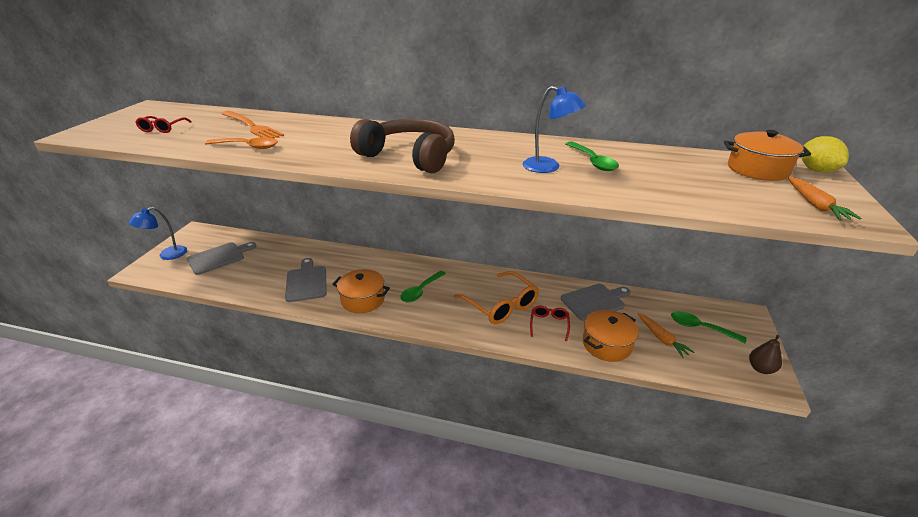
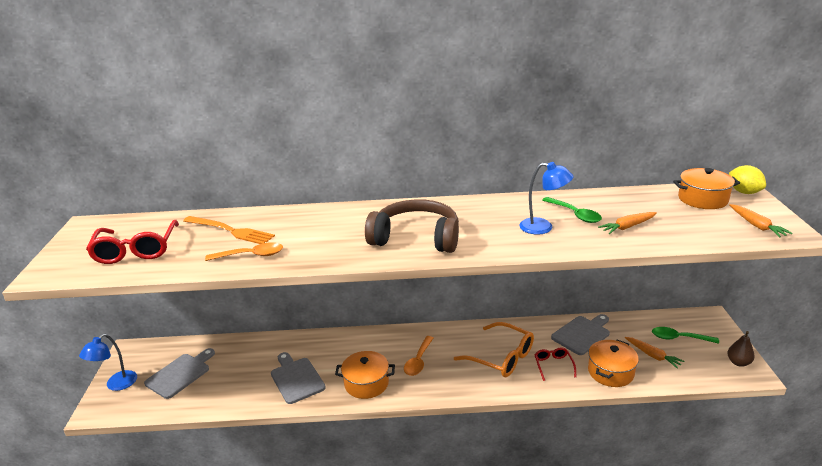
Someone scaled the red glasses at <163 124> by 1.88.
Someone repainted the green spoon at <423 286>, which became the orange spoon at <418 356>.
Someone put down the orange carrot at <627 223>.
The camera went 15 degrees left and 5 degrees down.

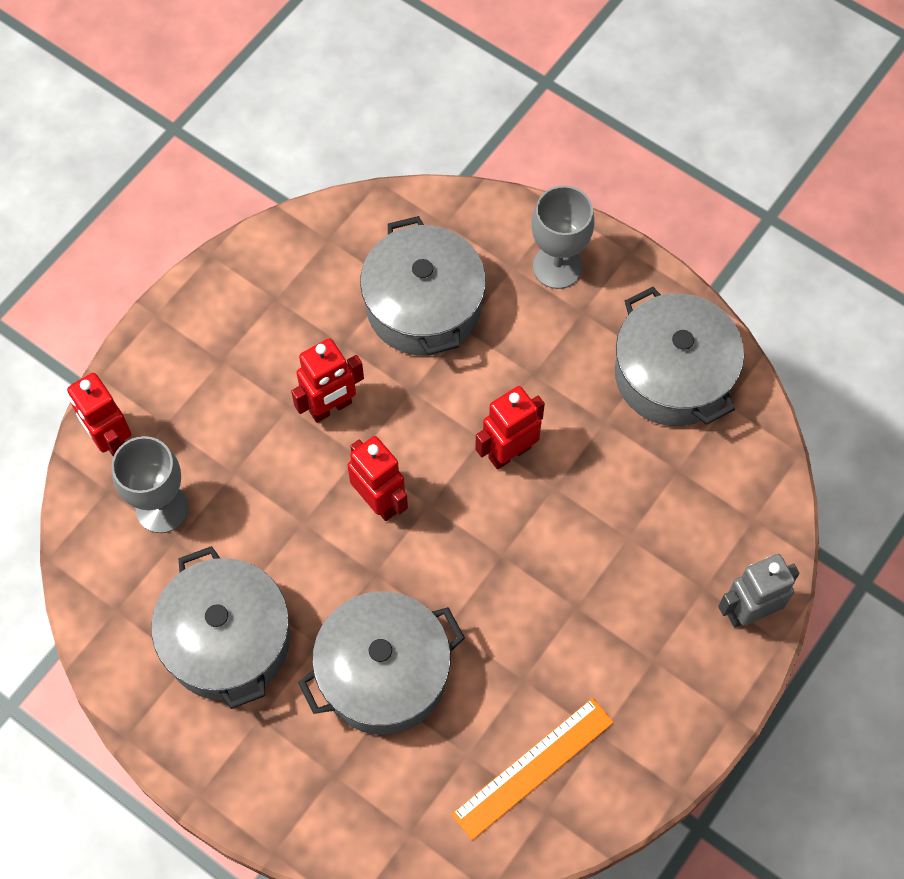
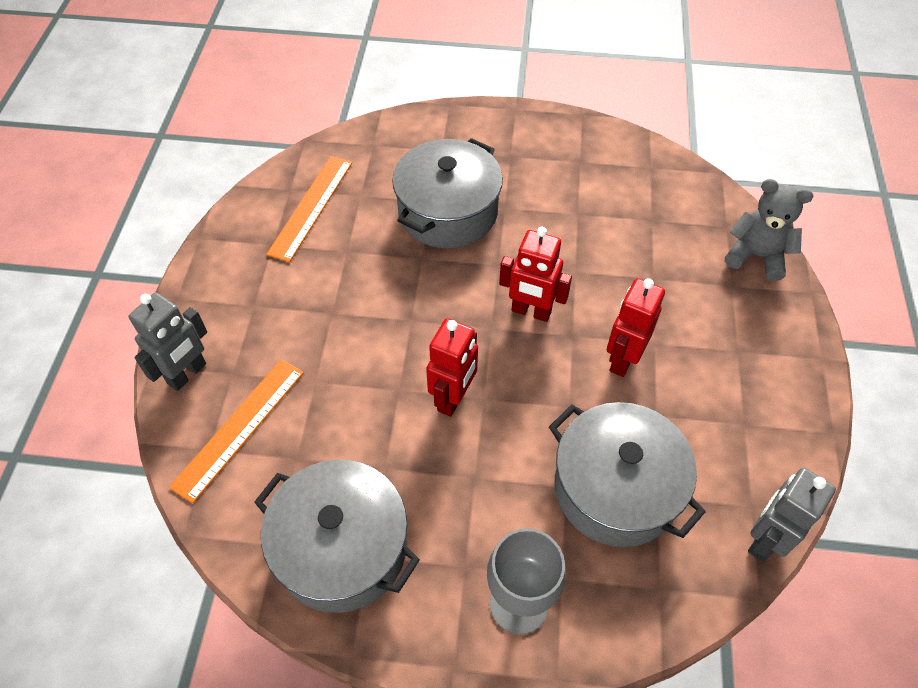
Someone swapped the red robot at <99 415> for the grey teddy bear at <769 230>.
Someone took away the grey goblet at <150 484>.
Someone took away the grey pot at <220 627>.
Someone put down the orange ruler at <236 431>.
Someone put down the grey robot at <792 515>.
The camera went 150 degrees right and 10 degrees down.

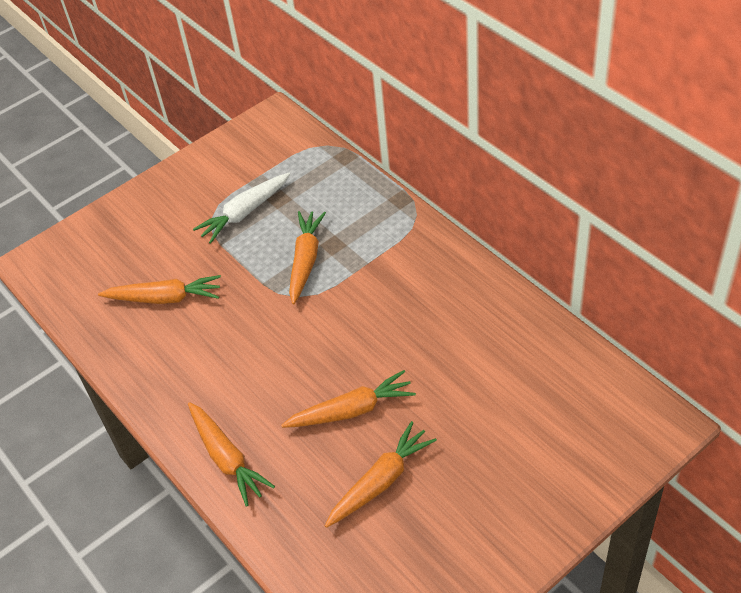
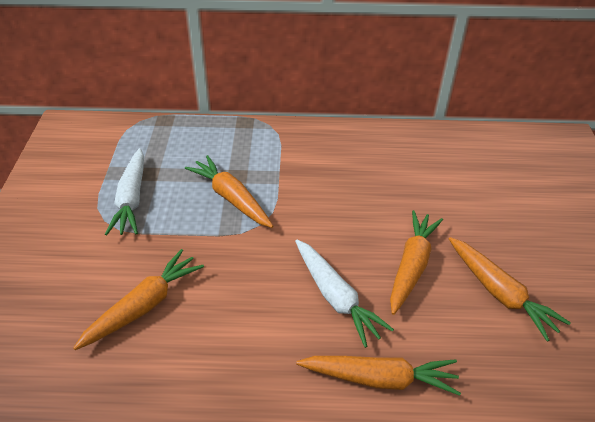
Someone rotated the orange carrot at <381 474> by 150 degrees clockwise.
Someone put down the white carrot at <344 293>.
The camera went 55 degrees left and 5 degrees down.

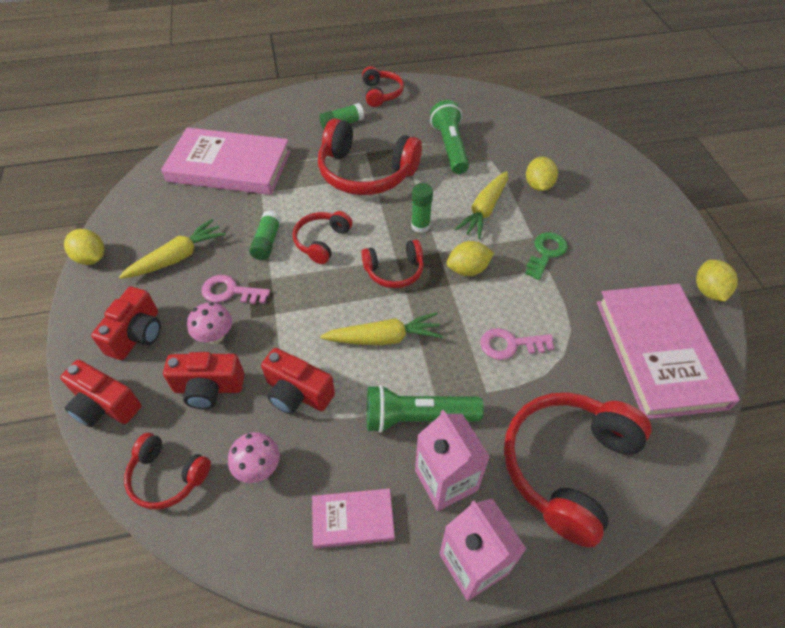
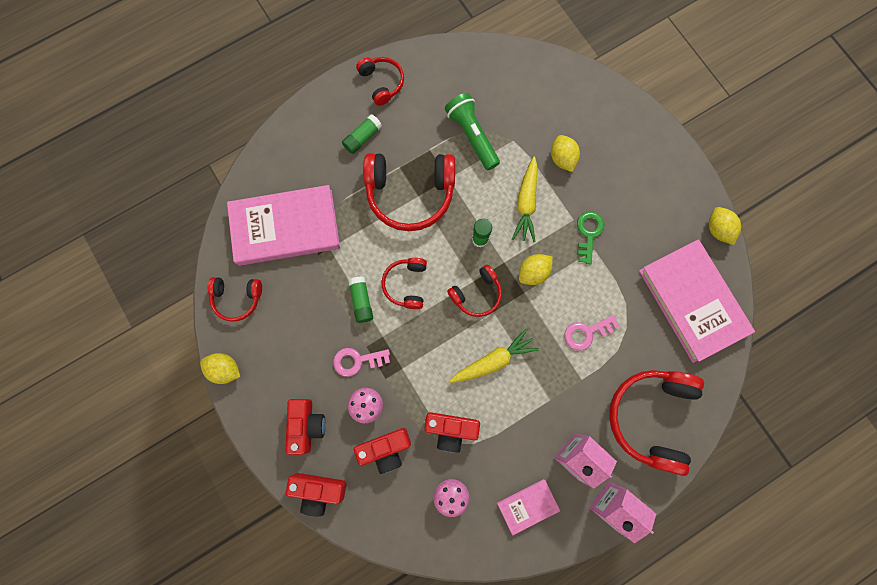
Someone took away the yellow carrot at <172 249>.
Someone carried the red headphones from <167 471> to <234 299>.
Someone took away the green flashlight at <425 409>.
The camera went 20 degrees left and 25 degrees up.

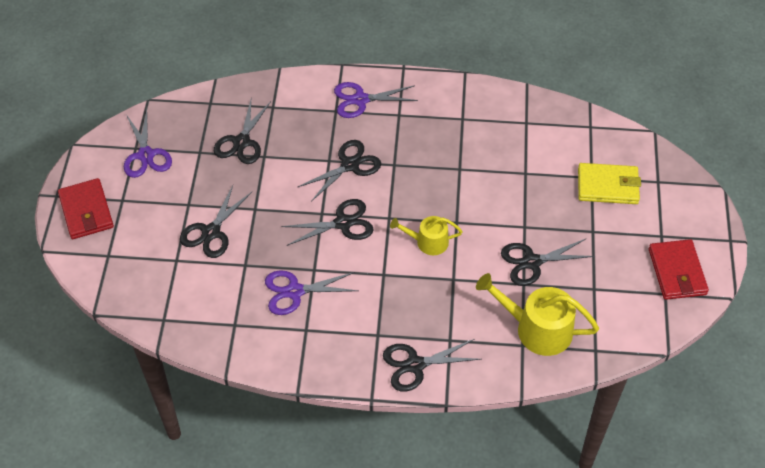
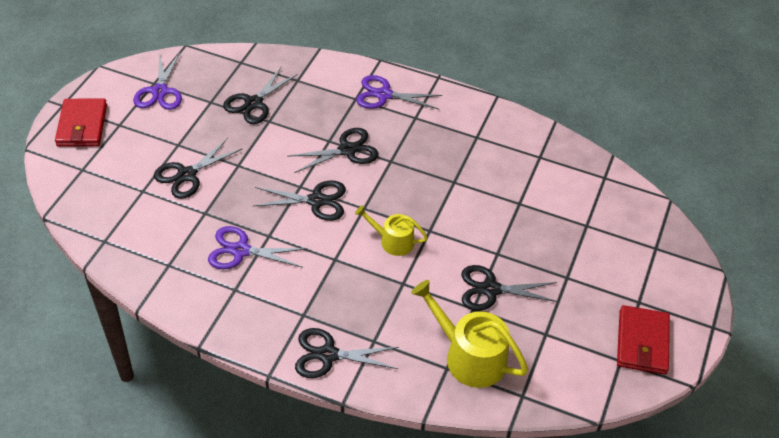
Someone took away the yellow wallet at <609 183>.
The camera went 15 degrees right and 5 degrees down.

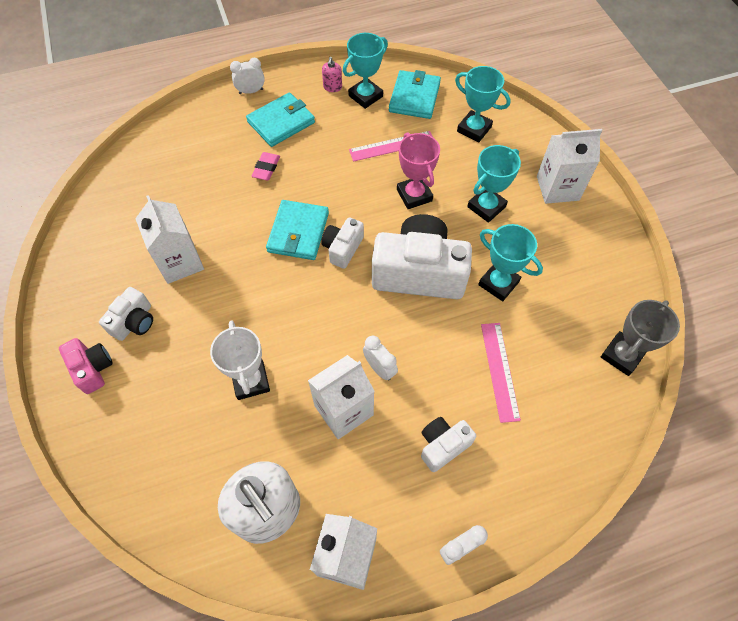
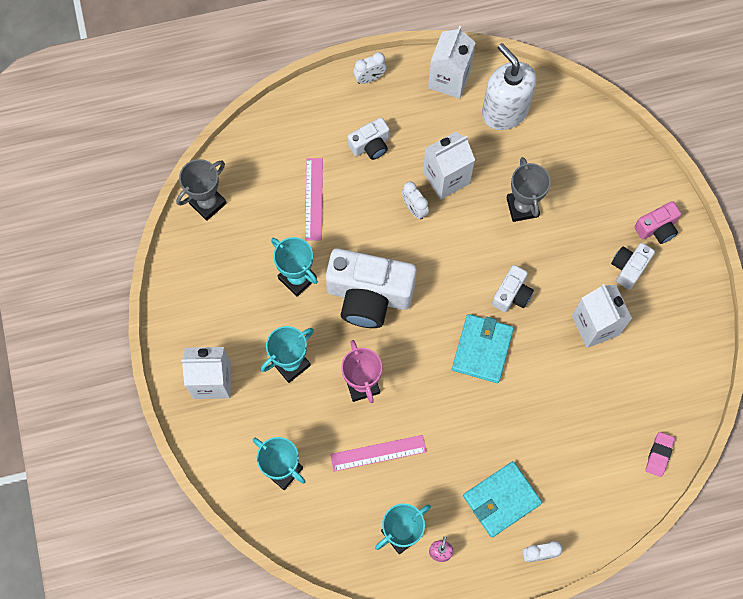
Someone rotated the pink camera at <86 366> by 90 degrees counterclockwise.
Someone repainted the white trophy at <240 360>, which became the grey trophy at <529 189>.
Someone carried the pink eraser from <265 166> to <660 454>.
Someone carried the white camera from <342 243> to <513 288>.
Someone took away the turquoise wallet at <415 94>.
The camera went 175 degrees left and 10 degrees up.

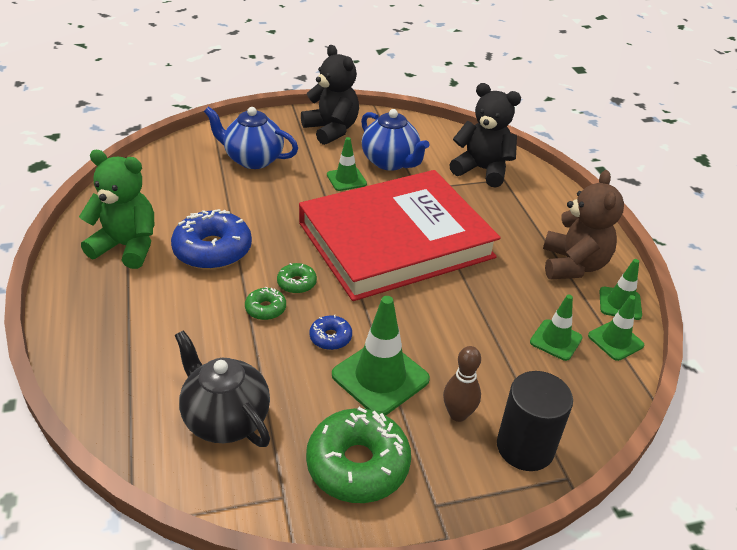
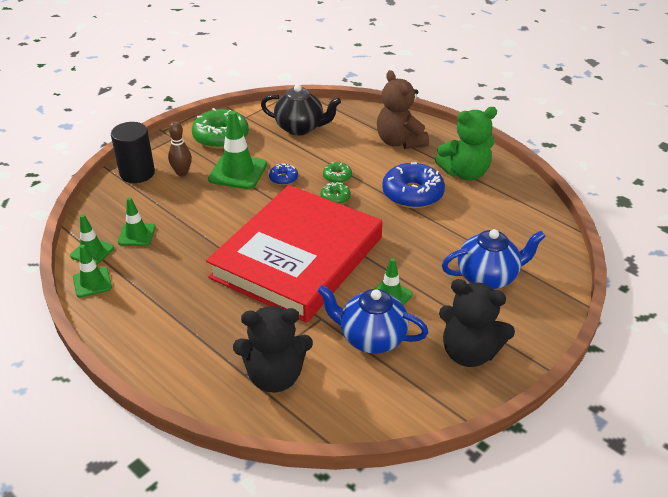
Someone carried the brown teddy bear from <583 224> to <403 109>.
The camera went 150 degrees right and 0 degrees up.

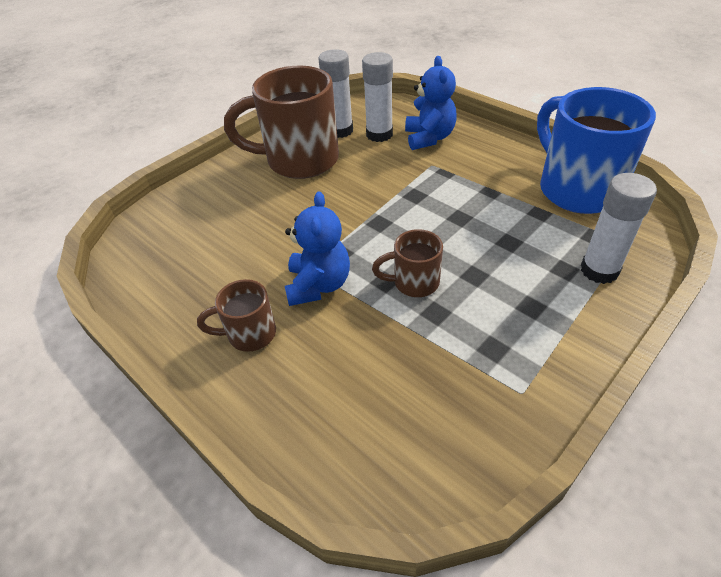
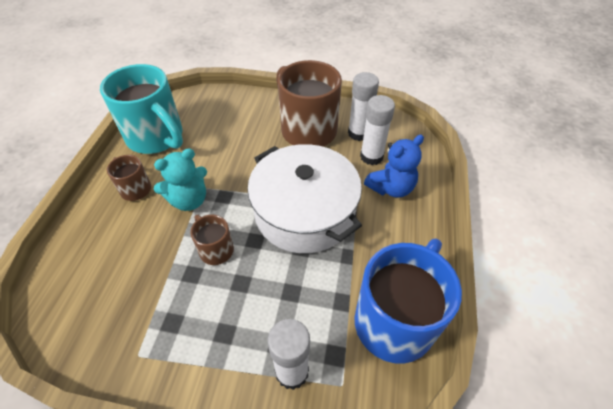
Someone repainted the blue teddy bear at <317 249>, which became the turquoise teddy bear at <180 179>.
Someone put down the turquoise mug at <141 109>.
Someone put down the white pot at <304 199>.
The camera went 55 degrees right and 5 degrees up.

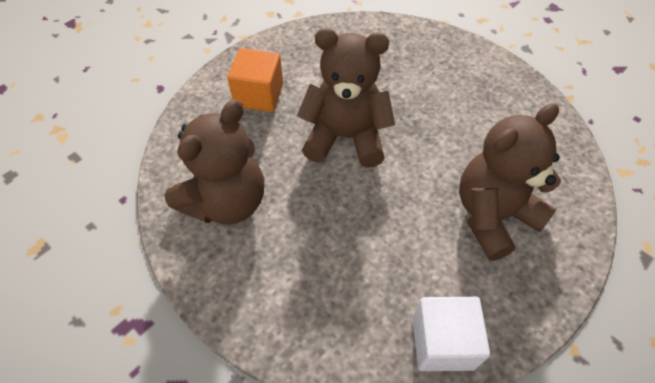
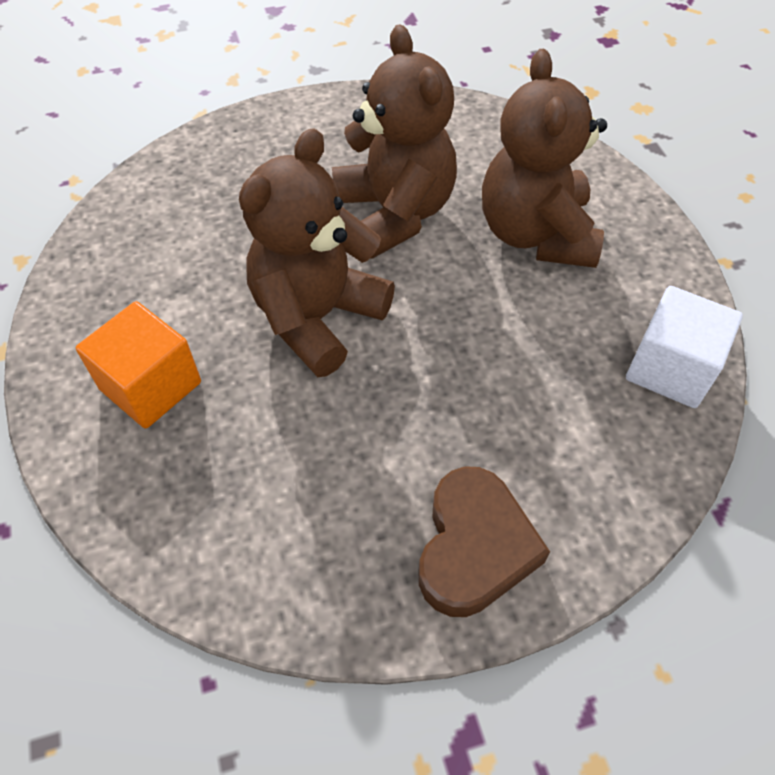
Someone carried the brown teddy bear from <214 162> to <394 141>.
Someone put down the brown heart at <484 541>.
The camera went 60 degrees left and 0 degrees up.

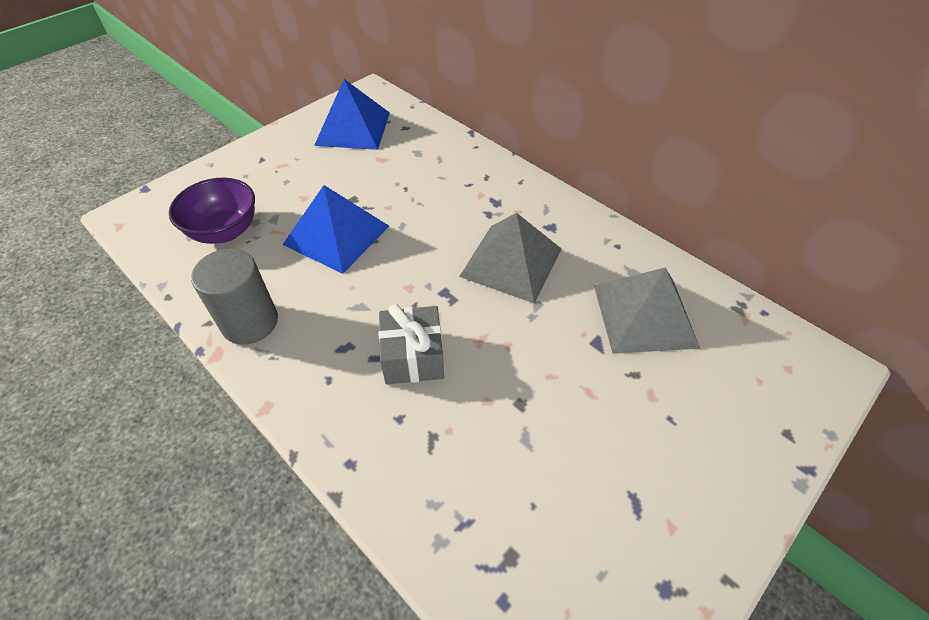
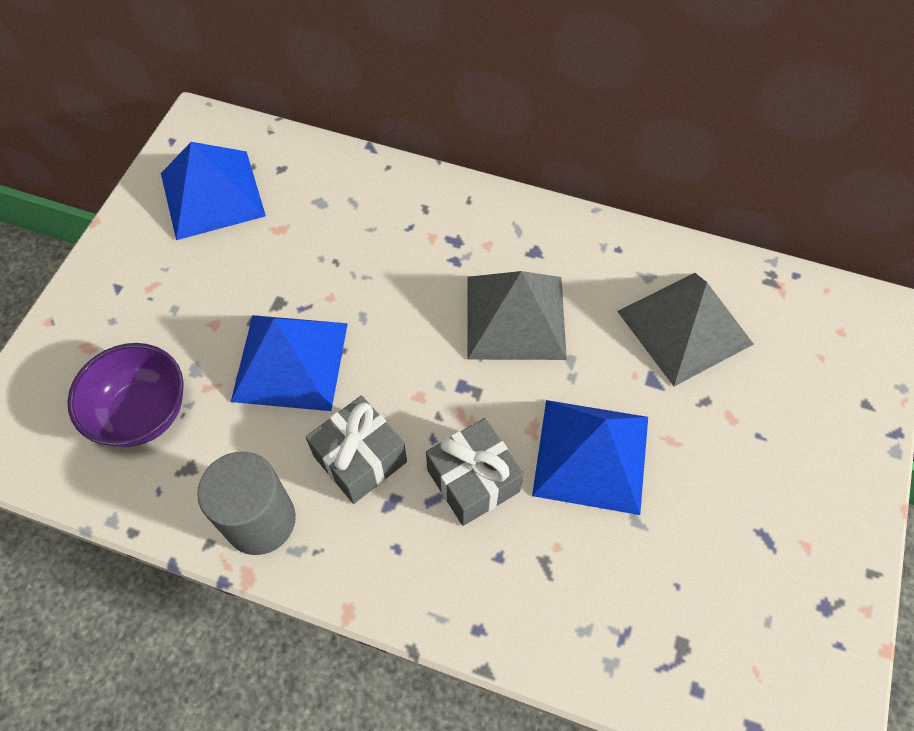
Someone put down the grey gift at <356 449>.
Someone put down the blue pyramid at <590 457>.
The camera went 25 degrees left and 10 degrees up.

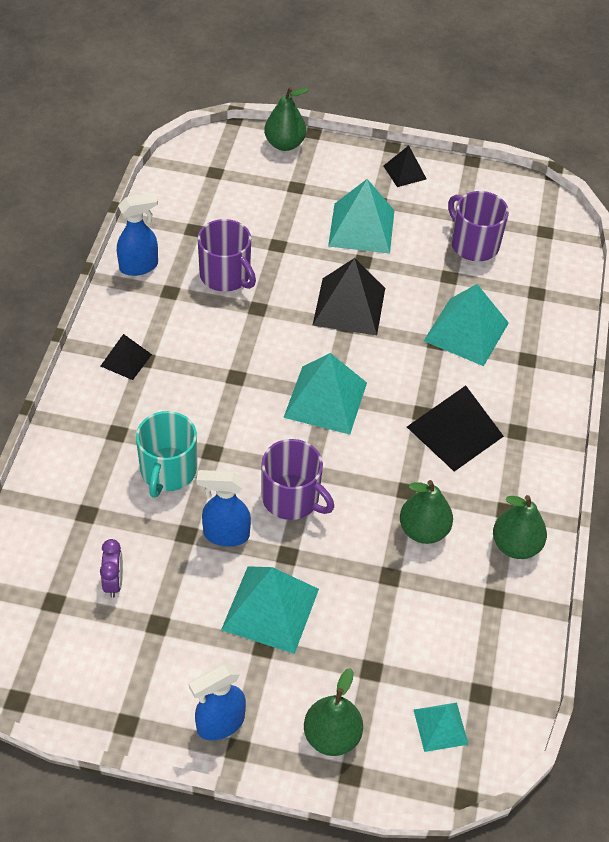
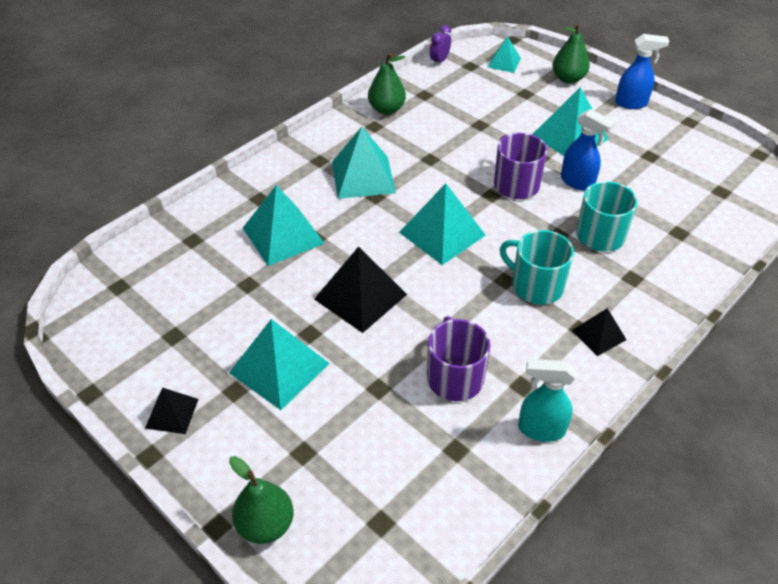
Someone carried the purple clock from <111 568> to <440 45>.
Someone repainted the blue spray bottle at <137 234>, which became the turquoise spray bottle at <546 400>.
Someone took away the green pear at <426 512>.
Someone repainted the black pyramid at <455 429>, which became the turquoise pyramid at <364 163>.
Someone took away the purple mug at <478 226>.
Someone put down the turquoise mug at <537 267>.
The camera went 145 degrees left and 5 degrees down.

